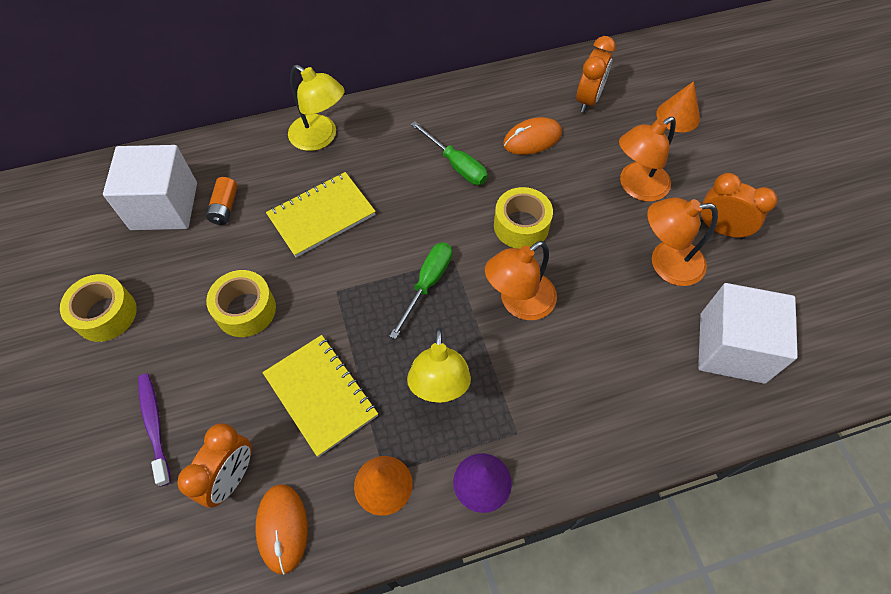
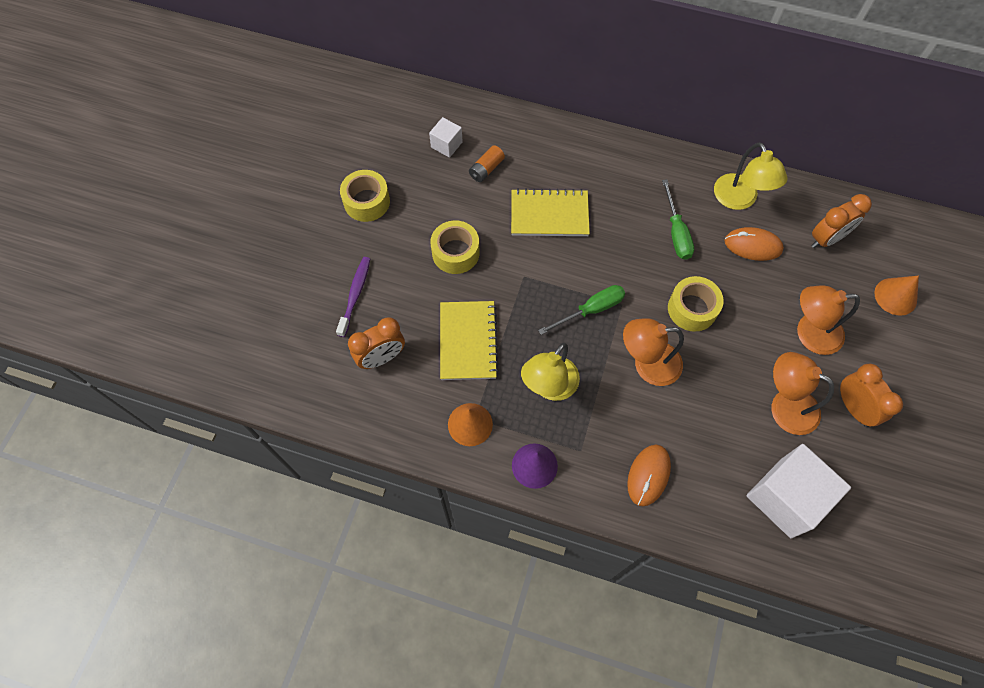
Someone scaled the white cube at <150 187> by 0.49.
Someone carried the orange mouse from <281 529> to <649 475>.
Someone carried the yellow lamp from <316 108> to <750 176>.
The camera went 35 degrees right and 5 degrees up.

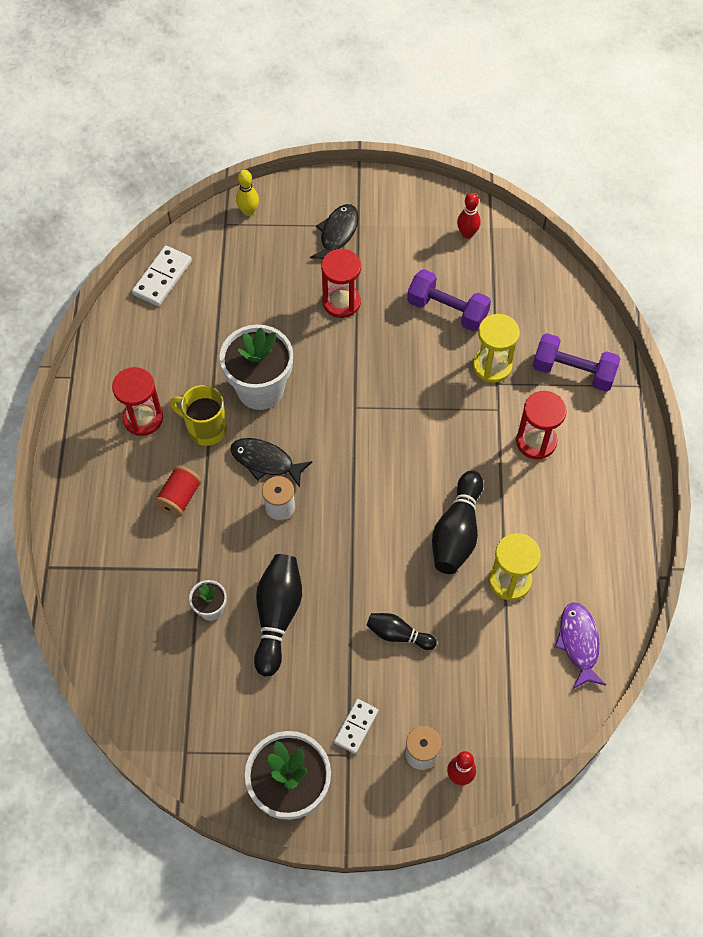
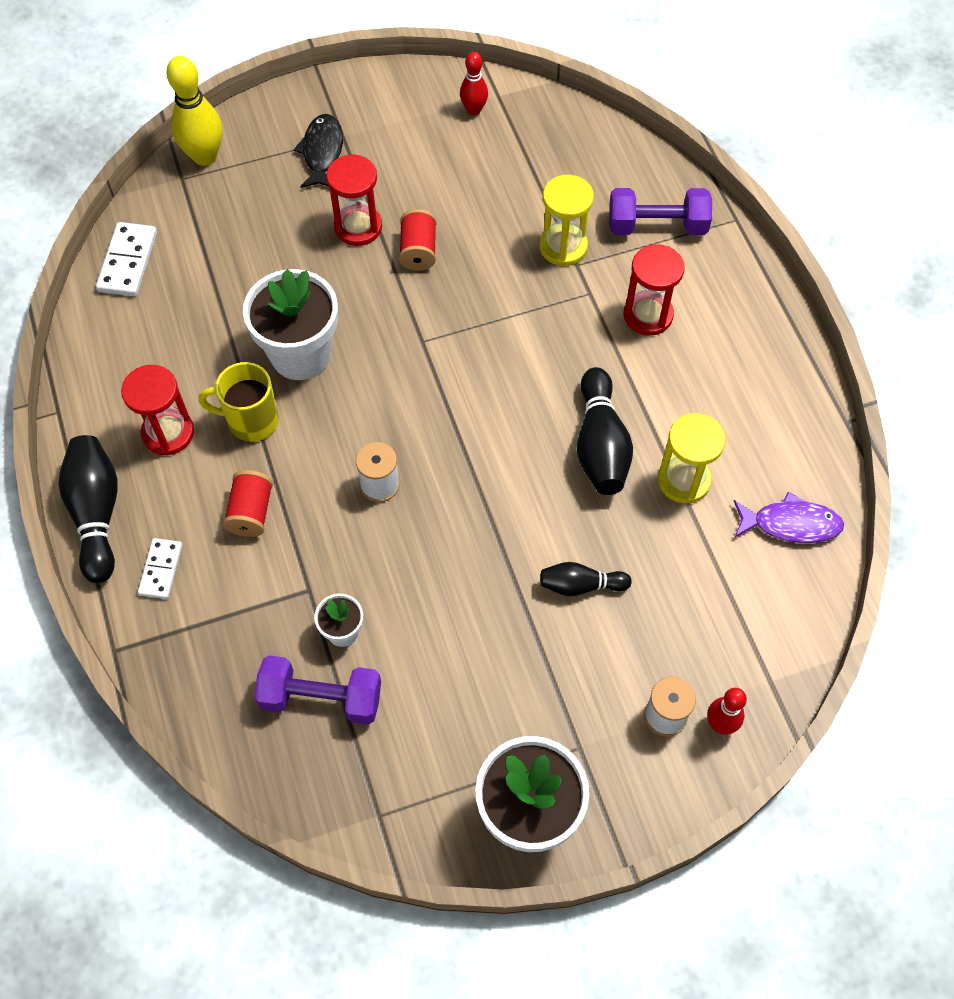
Someone took away the black fish at <271 463>.
Someone scaled the yellow bowling pin at <247 193> by 1.69.
Someone carried the black bowling pin from <278 615> to <88 509>.
Someone carried the white domino from <356 726> to <160 568>.
Someone carried the purple dumbbell from <449 300> to <318 690>.
Someone rotated the purple fish at <580 645> by 120 degrees clockwise.
Someone put down the red spool at <418 240>.
The camera went 20 degrees left and 0 degrees up.

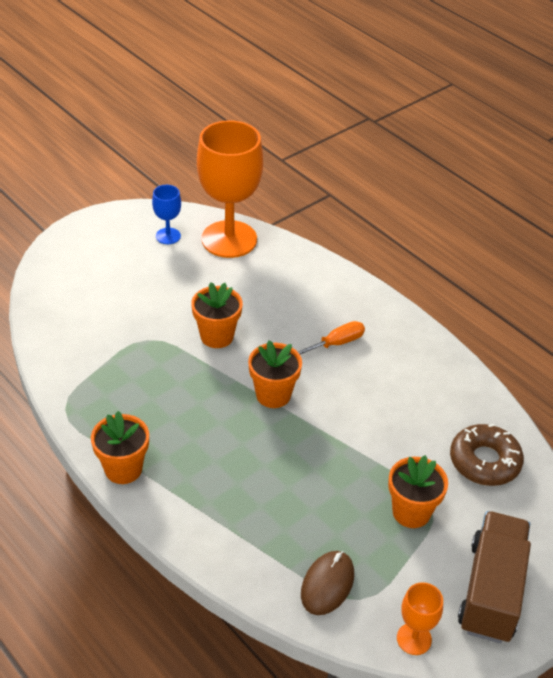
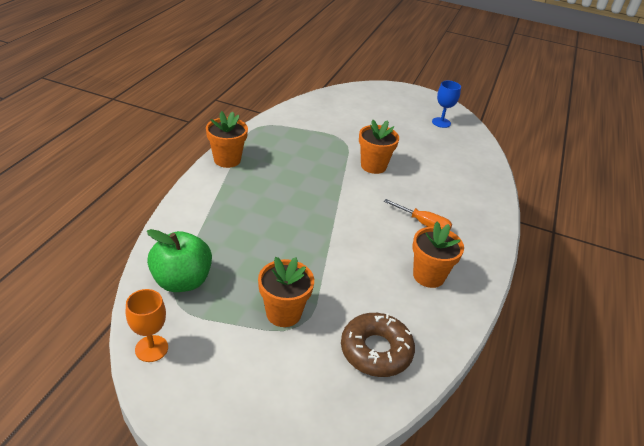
Someone took away the orange goblet at <230 189>.
Someone carried the orange flower pot from <275 374> to <438 255>.
Someone swapped the brown mouse at <327 583> for the green apple at <179 260>.
Someone took away the brown truck at <494 577>.
The camera went 60 degrees right and 5 degrees down.

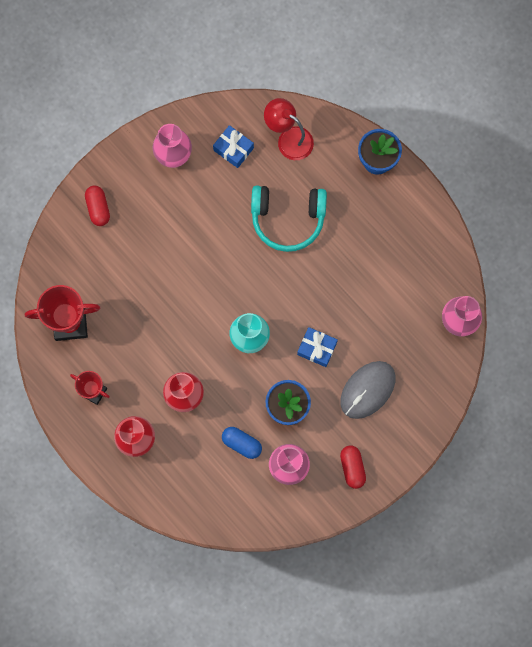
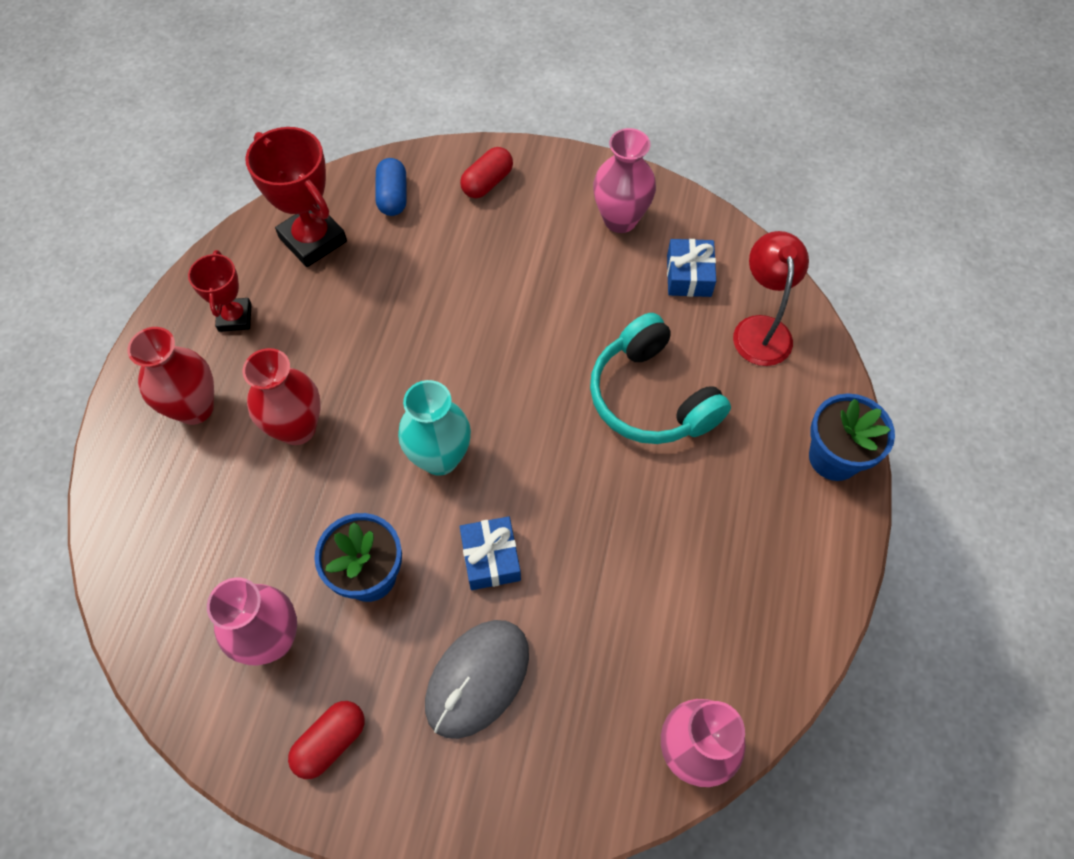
Someone carried the blue capsule from <242 443> to <391 187>.
Someone rotated the grey mouse at <367 390> by 60 degrees counterclockwise.
The camera went 55 degrees right and 15 degrees down.

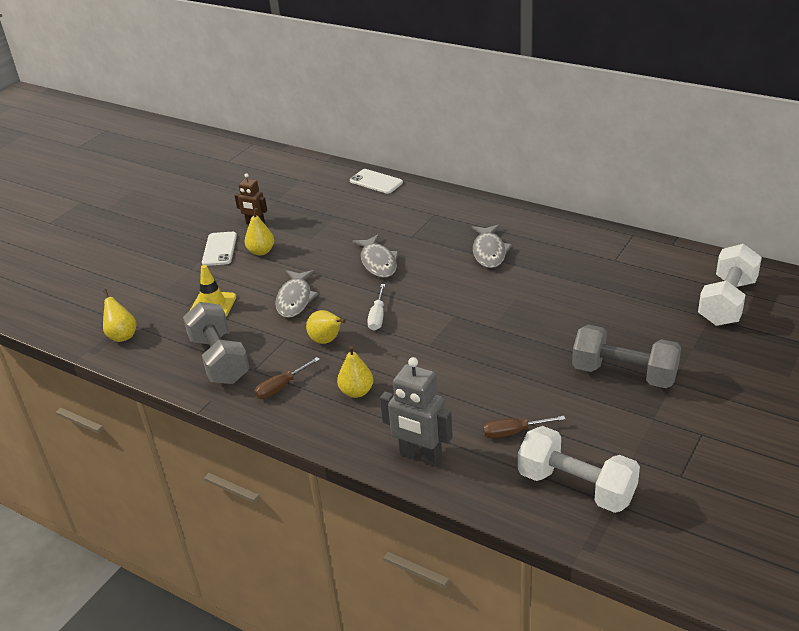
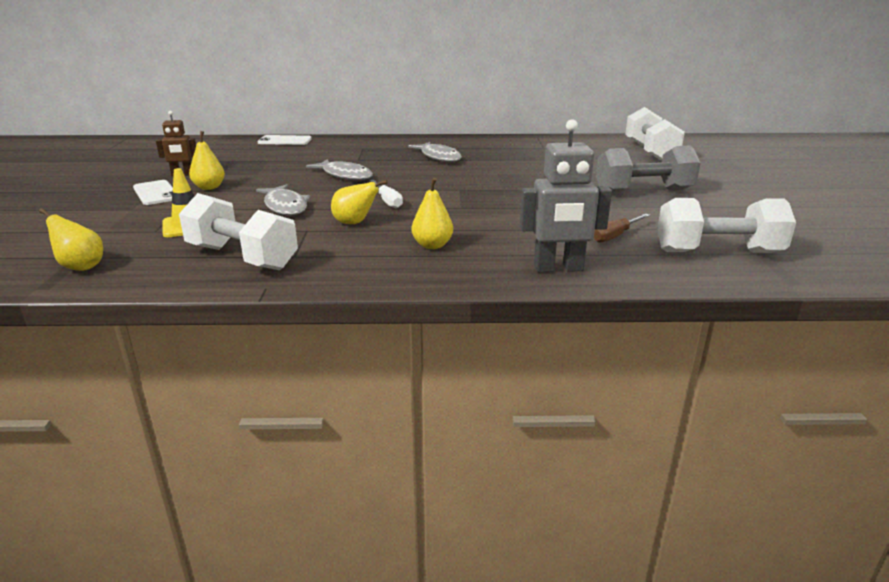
Someone repainted the grey dumbbell at <216 343>, which became the white dumbbell at <238 231>.
Someone took away the brown screwdriver at <287 378>.
The camera went 35 degrees left and 10 degrees down.

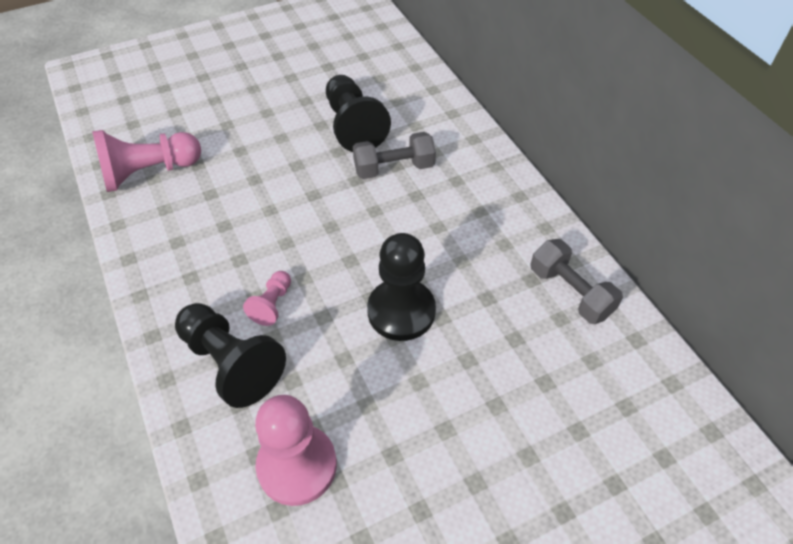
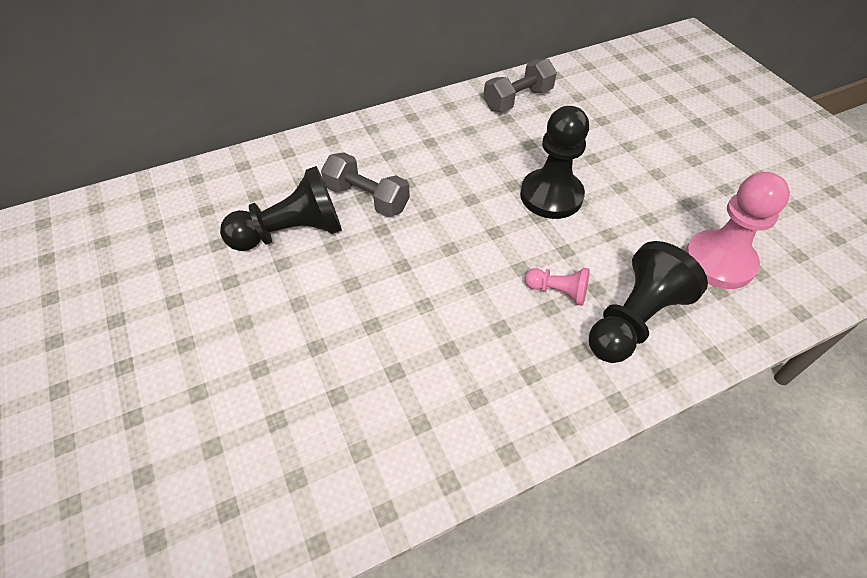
Someone took away the pink pawn at <146 161>.
Someone rotated the grey dumbbell at <394 155> by 45 degrees counterclockwise.
The camera went 90 degrees left and 0 degrees up.

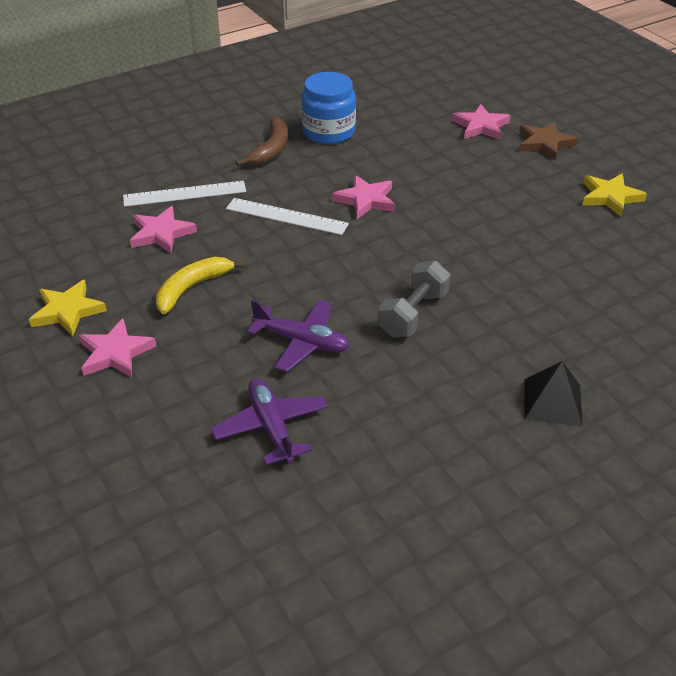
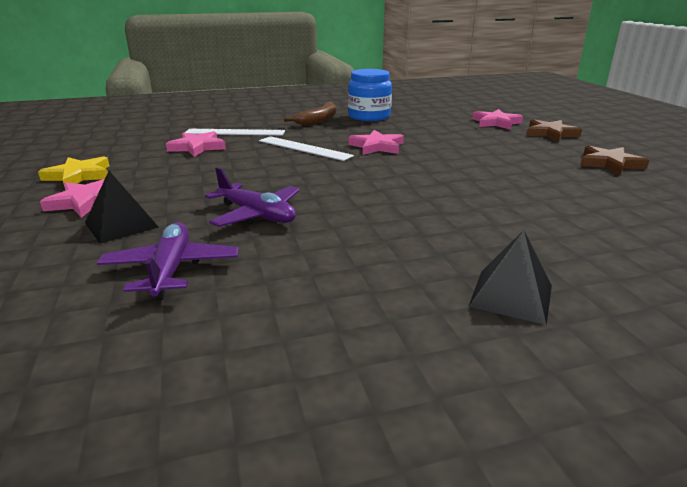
Someone took away the yellow banana at <201 285>.
Someone took away the grey dumbbell at <414 298>.
Someone repainted the yellow star at <615 195>, which became the brown star at <614 160>.
Someone put down the black pyramid at <122 207>.
The camera went 15 degrees right and 15 degrees down.

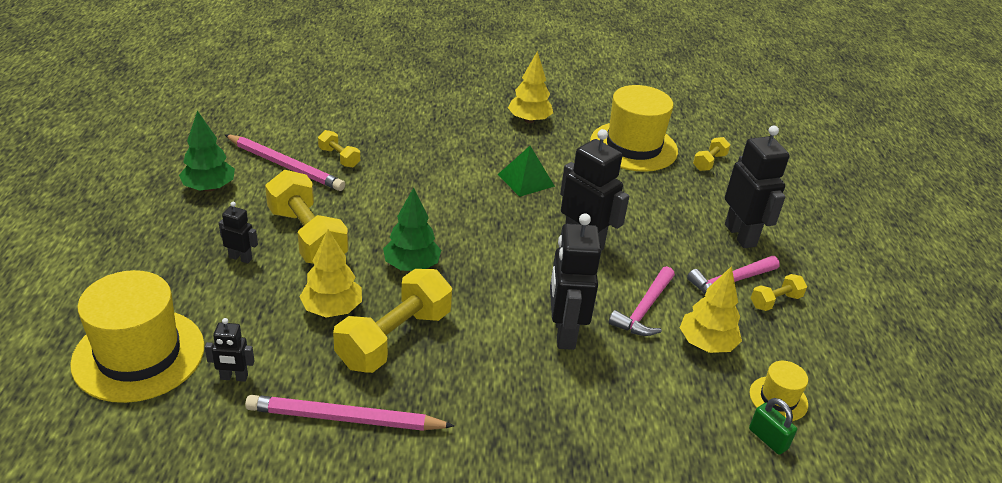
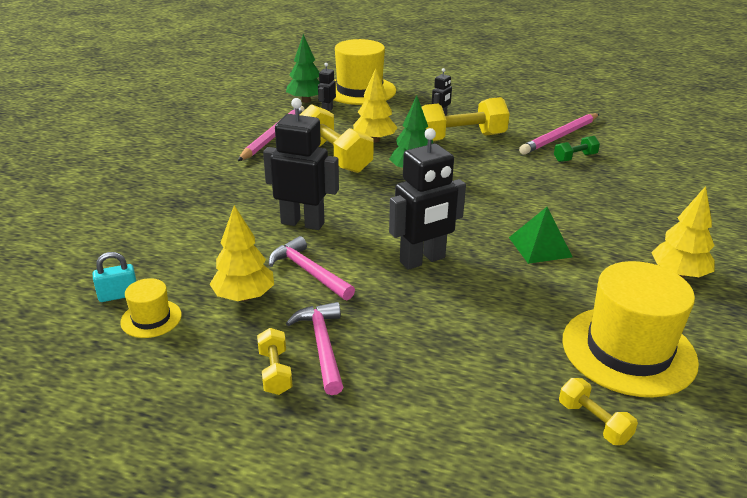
Someone carried the green tree from <207 151> to <303 68>.
Someone repainted the yellow dumbbell at <339 149>, which became the green dumbbell at <577 149>.
Someone took away the black robot at <757 186>.
Someone repainted the green padlock at <773 426>, which became the turquoise padlock at <114 277>.
The camera went 110 degrees right and 5 degrees down.

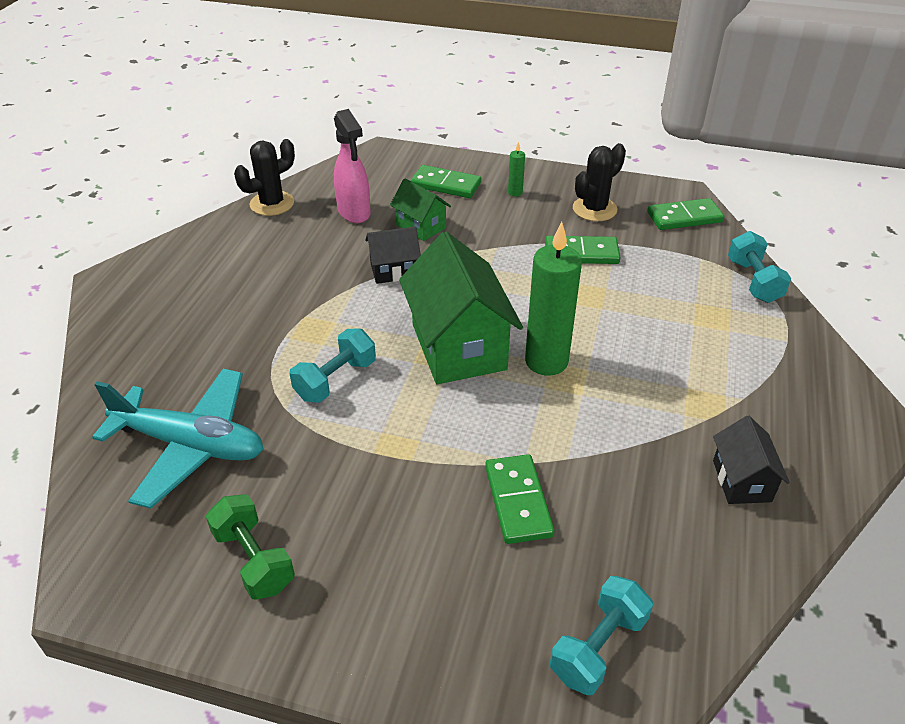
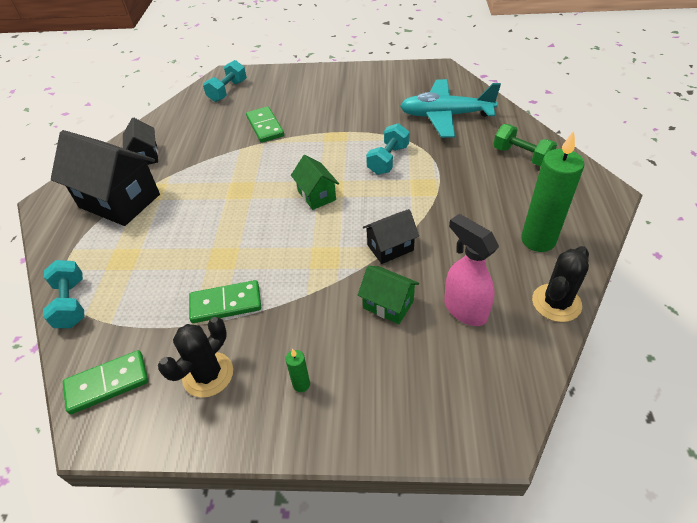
Someone carried the green dumbbell from <250 547> to <525 145>.
Someone scaled the green house at <461 308> by 0.52.
Someone took away the green domino at <446 181>.
Someone carried the green candle from <553 299> to <552 191>.
Someone put down the black house at <105 178>.
The camera went 170 degrees right and 5 degrees up.

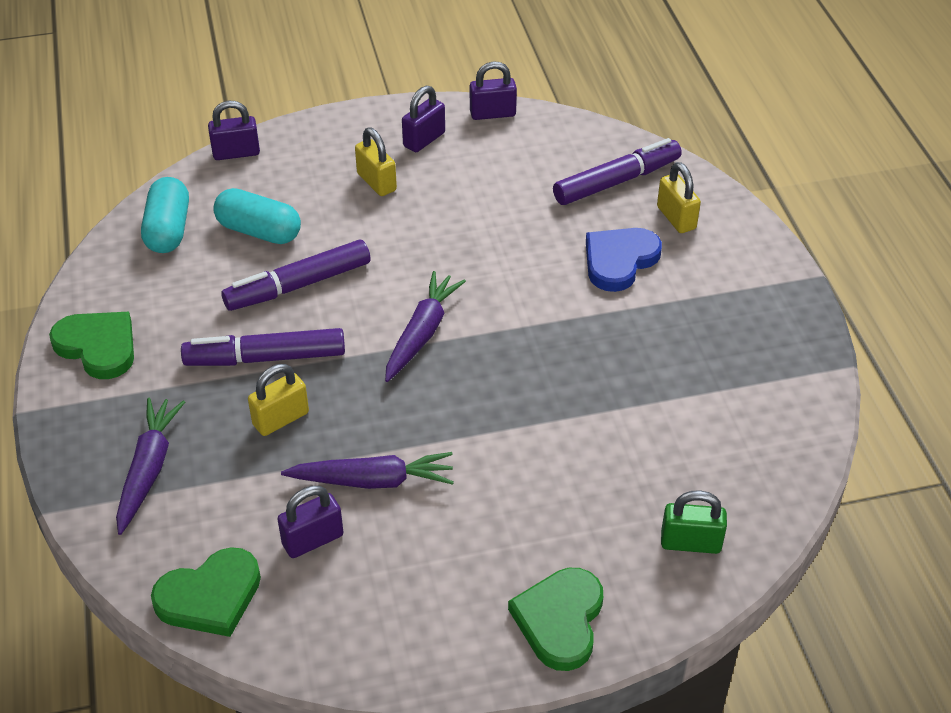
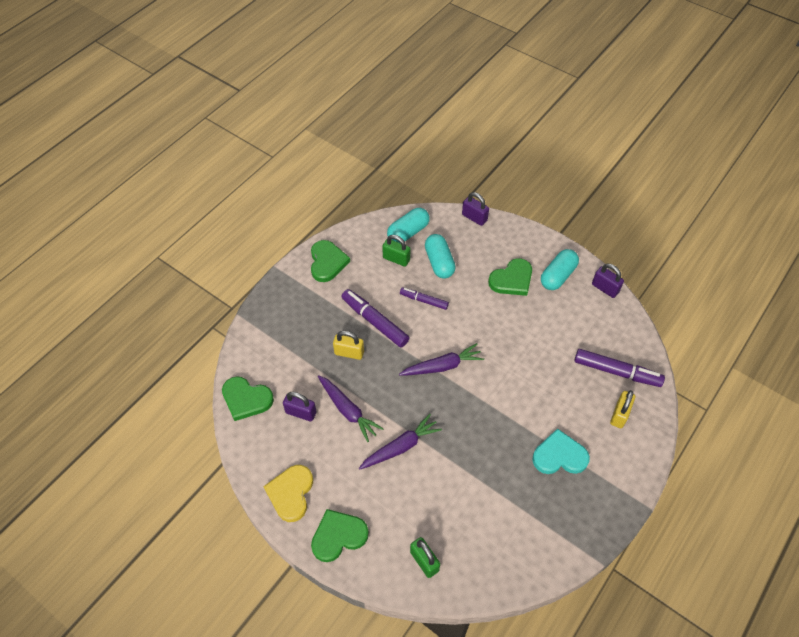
Someone carried the purple carrot from <150 466> to <400 442>.
Someone scaled the purple marker at <296 275> by 0.61.
Someone swapped the yellow padlock at <376 161> for the green heart at <510 277>.
Someone swapped the purple padlock at <423 119> for the turquoise capsule at <560 269>.
Someone took away the blue heart at <624 260>.
Someone put down the yellow heart at <288 493>.
Someone put down the green padlock at <396 251>.
Someone put down the turquoise heart at <561 451>.
The camera went 50 degrees right and 10 degrees up.

